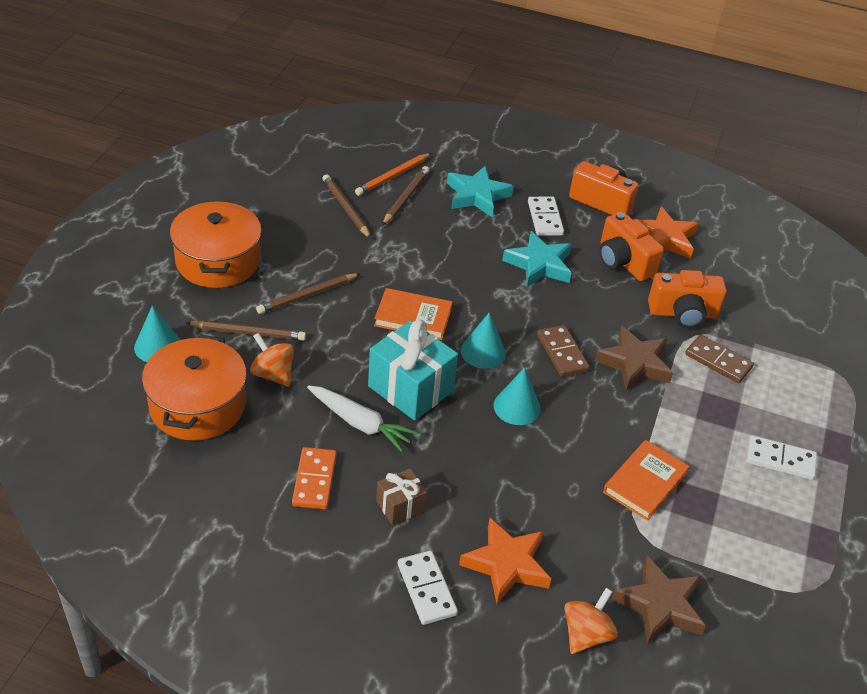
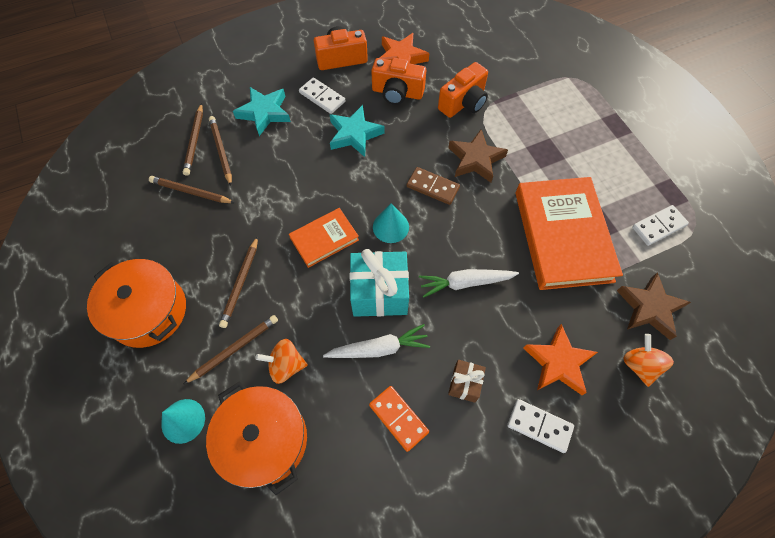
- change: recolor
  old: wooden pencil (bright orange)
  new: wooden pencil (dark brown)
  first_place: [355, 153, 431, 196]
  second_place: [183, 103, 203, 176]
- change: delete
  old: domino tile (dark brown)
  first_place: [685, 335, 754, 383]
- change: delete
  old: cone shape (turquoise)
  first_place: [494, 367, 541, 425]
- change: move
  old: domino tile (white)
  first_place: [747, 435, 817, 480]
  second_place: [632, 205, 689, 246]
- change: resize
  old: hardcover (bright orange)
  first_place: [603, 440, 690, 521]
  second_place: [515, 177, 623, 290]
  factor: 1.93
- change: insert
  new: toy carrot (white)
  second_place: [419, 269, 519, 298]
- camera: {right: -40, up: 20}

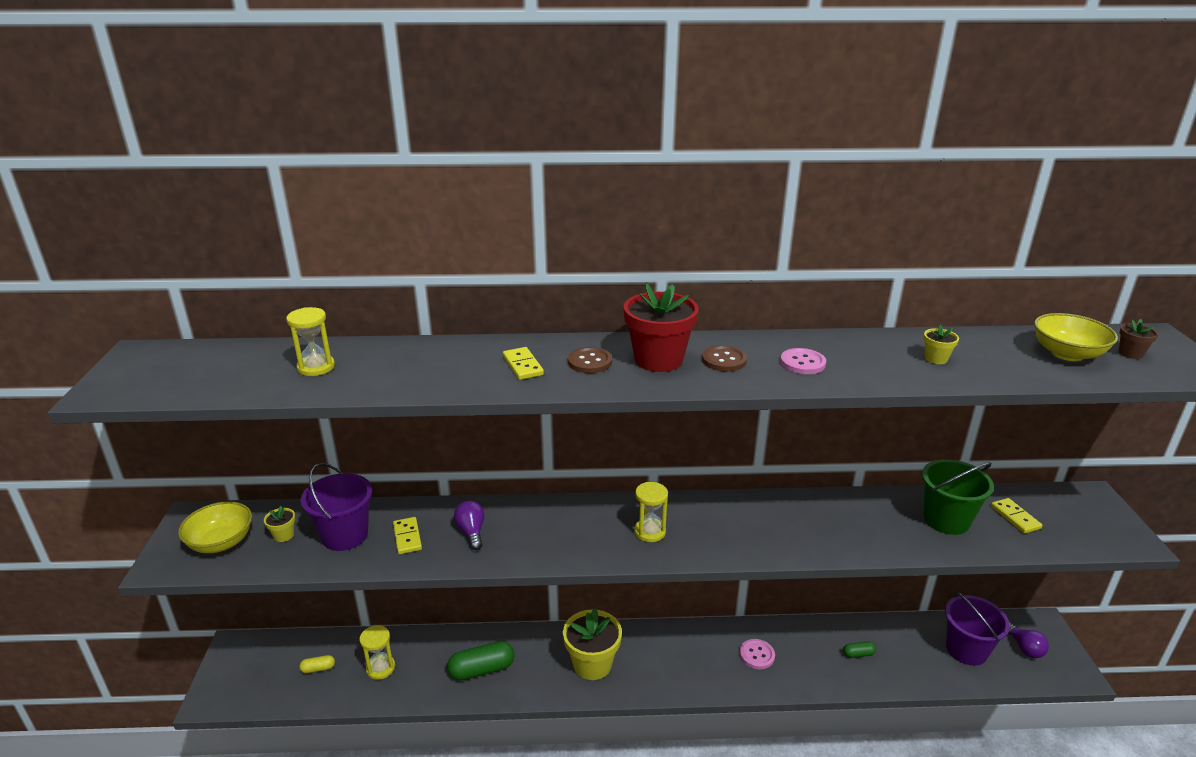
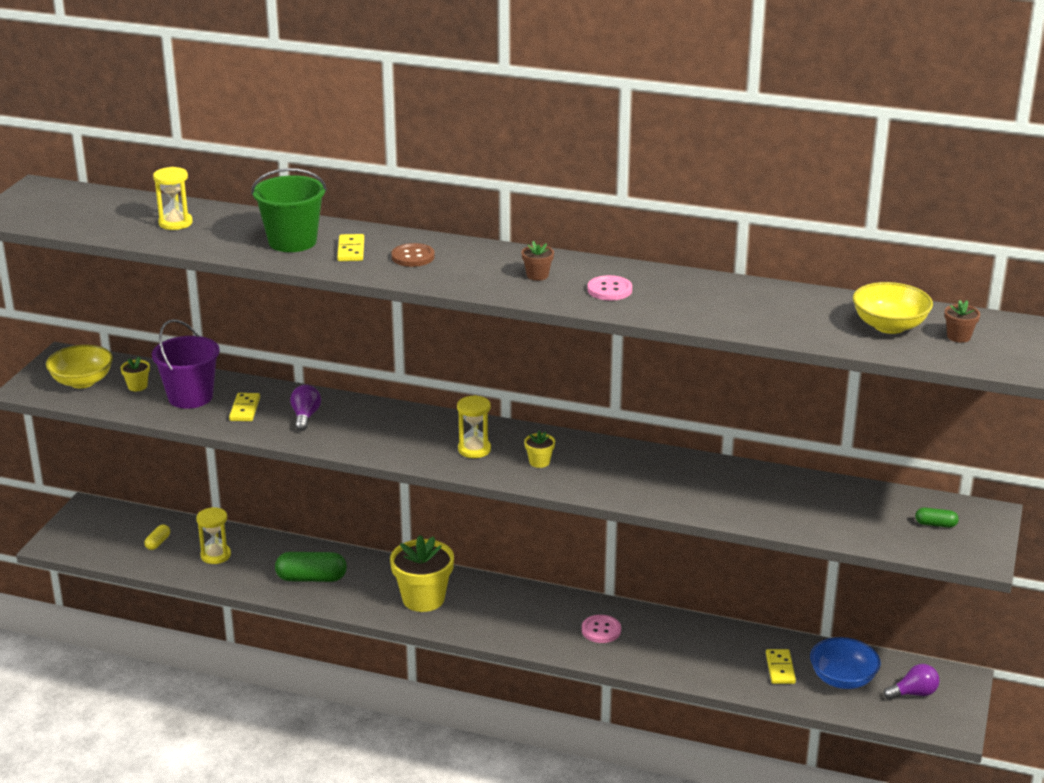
- change: delete
  old: potted plant (scarlet)
  first_place: [624, 283, 699, 372]
- change: move
  old: potted plant (bright yellow)
  first_place: [924, 324, 959, 364]
  second_place: [524, 431, 555, 468]
- change: replace
  old: button (dark brown)
  new: potted plant (dark brown)
  first_place: [702, 345, 747, 372]
  second_place: [521, 241, 554, 281]
- change: move
  old: bucket (emerald)
  first_place: [922, 459, 994, 535]
  second_place: [251, 168, 327, 252]
- change: move
  old: domino tile (bright yellow)
  first_place: [991, 498, 1043, 534]
  second_place: [766, 649, 796, 684]
- change: replace
  old: bucket (purple)
  new: bowl (cobalt)
  first_place: [945, 591, 1010, 666]
  second_place: [810, 637, 881, 689]
- change: rotate
  old: bulb (purple)
  first_place: [1008, 623, 1049, 658]
  second_place: [884, 664, 940, 700]
  degrees: -105
- change: move
  old: pill shape (emerald)
  first_place: [843, 642, 876, 658]
  second_place: [915, 508, 959, 528]
- change: rotate
  old: pill shape (bright yellow)
  first_place: [299, 655, 335, 673]
  second_place: [144, 524, 170, 550]
  degrees: -75
- camera: {right: 20, up: 0}

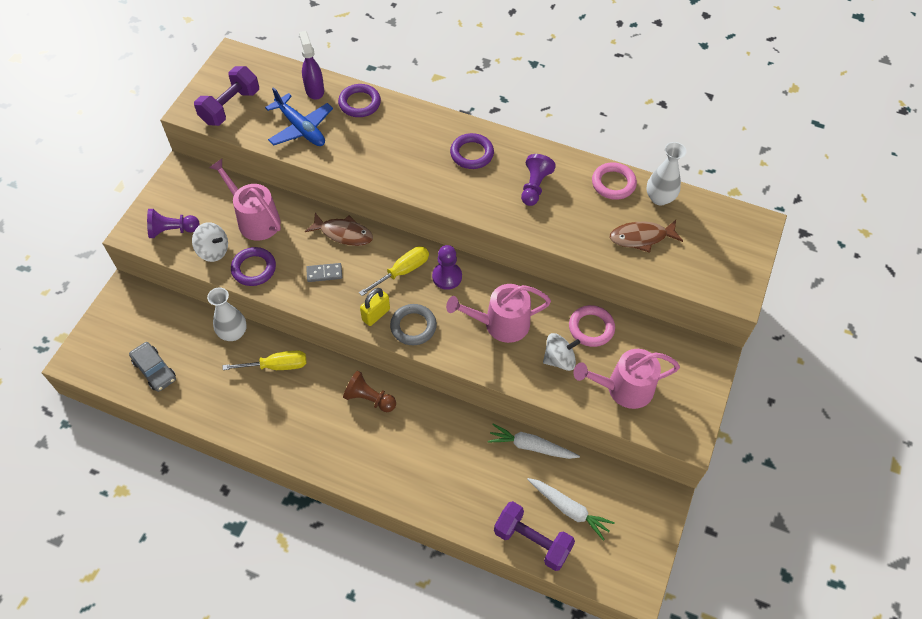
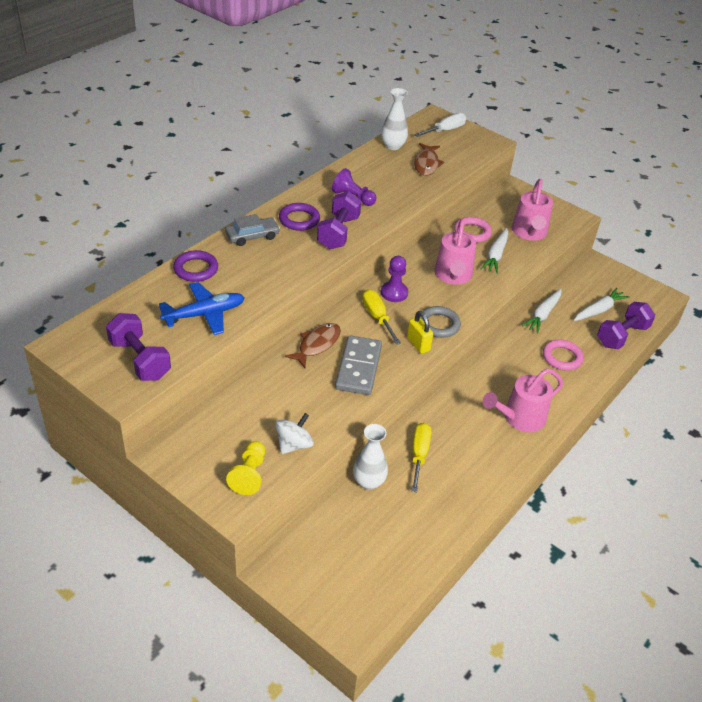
- change: delete
  old: spray cleaner (purple)
  first_place: [299, 31, 324, 100]
- change: move
  old: watering pot (rosy)
  first_place: [209, 159, 281, 241]
  second_place: [483, 369, 563, 432]
- change: move
  old: torus (rosy)
  first_place: [592, 162, 637, 200]
  second_place: [543, 340, 584, 371]
- change: recolor
  old: game pawn (purple)
  new: game pawn (bright yellow)
  first_place: [147, 209, 200, 238]
  second_place: [226, 441, 265, 495]
- change: delete
  old: torus (purple)
  first_place: [231, 247, 276, 286]
- change: resize
  old: domino tile (ash-grey)
  first_place: [306, 263, 342, 282]
  second_place: [335, 336, 382, 395]
  factor: 2.04
- change: replace
  old: whirligig (white)
  new: toy carrot (white)
  first_place: [543, 333, 580, 371]
  second_place: [480, 228, 508, 274]
- change: move
  old: toy car (ash-grey)
  first_place: [129, 342, 176, 392]
  second_place: [225, 214, 280, 246]
- change: delete
  old: game pawn (dark brown)
  first_place: [343, 371, 396, 412]
- change: insert
  new: flat screwdriver (white)
  second_place: [414, 113, 467, 137]
- change: insert
  new: free weight (purple)
  second_place: [317, 191, 361, 249]
- camera: {right: -75, up: -15}

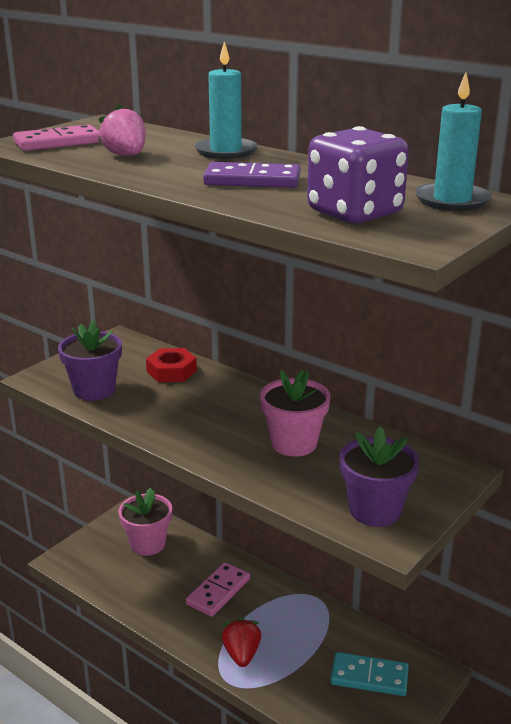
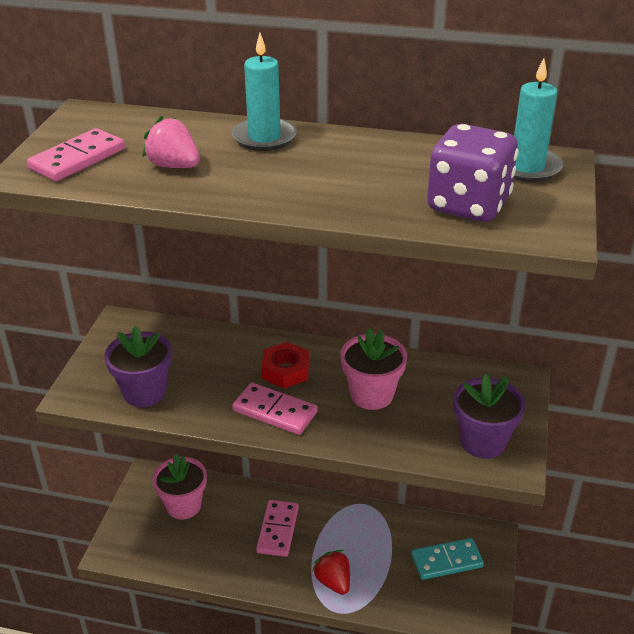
- change: delete
  old: domino tile (purple)
  first_place: [203, 162, 300, 188]
- change: move
  old: hexagon nut (scarlet)
  first_place: [146, 348, 197, 382]
  second_place: [261, 342, 309, 388]
- change: insert
  new: domino tile (rosy)
  second_place: [232, 383, 317, 435]
- camera: {right: -25, up: 10}

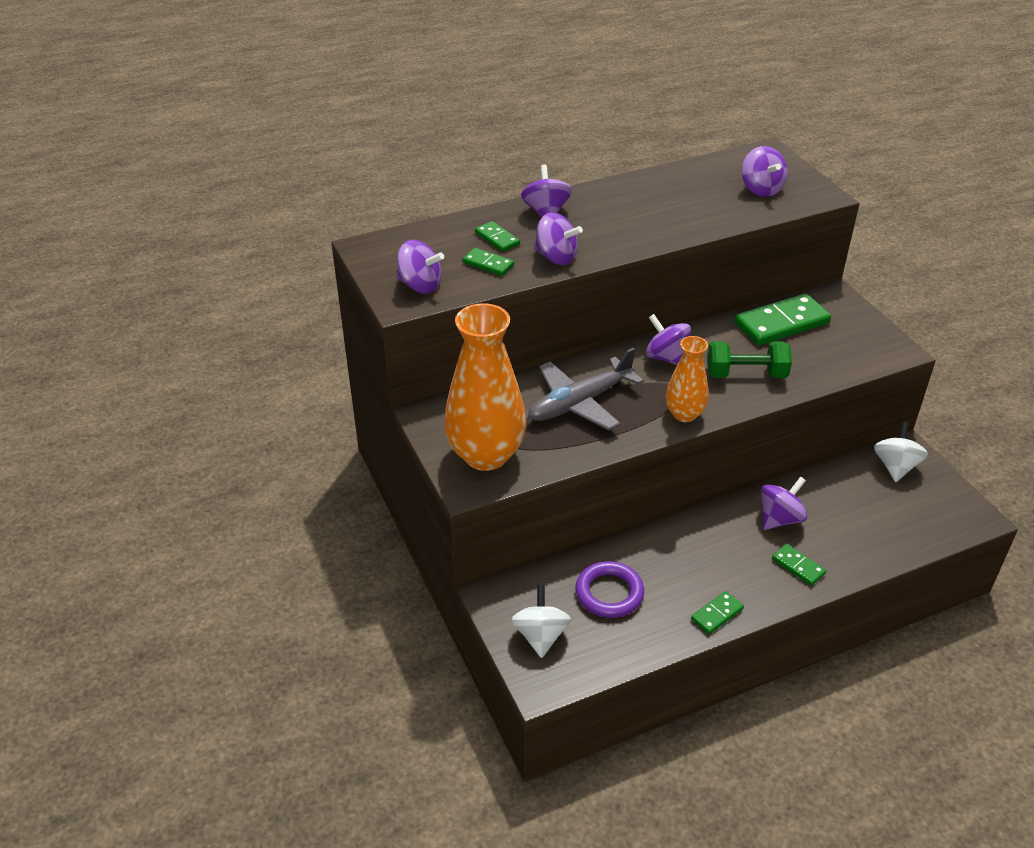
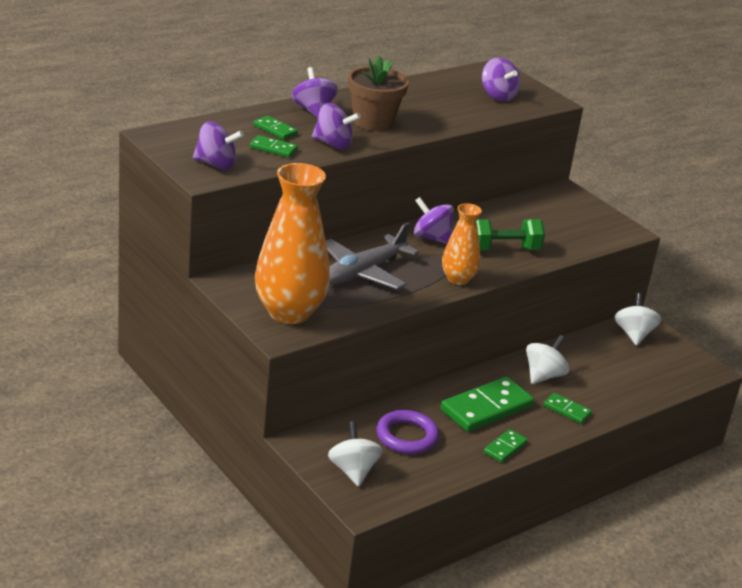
- change: move
  old: domino tile (emerald)
  first_place: [734, 293, 831, 345]
  second_place: [440, 377, 534, 432]
- change: recolor
  old: whirligig (purple)
  new: whirligig (white)
  first_place: [761, 477, 807, 530]
  second_place: [526, 335, 569, 384]
- change: insert
  new: potted plant (dark brown)
  second_place: [348, 55, 409, 131]
- camera: {right: -15, up: -10}

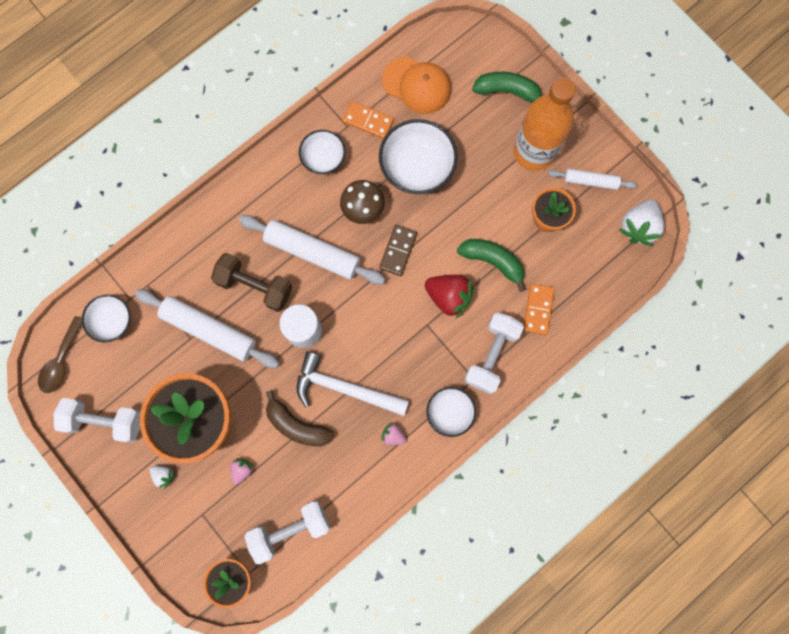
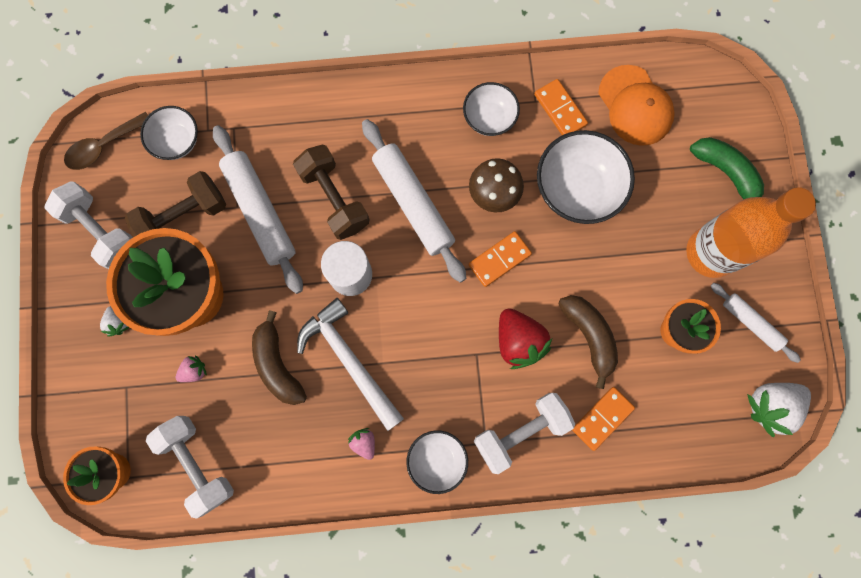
- change: recolor
  old: domino tile (dark brown)
  new: domino tile (bright orange)
  first_place: [379, 225, 417, 276]
  second_place: [469, 231, 532, 287]
- change: recolor
  old: toy banana (emerald)
  new: toy banana (dark brown)
  first_place: [457, 239, 526, 292]
  second_place: [558, 295, 618, 389]
- change: rotate
  old: free weight (white)
  first_place: [244, 500, 330, 565]
  second_place: [146, 416, 234, 519]
  degrees: 45
- change: insert
  new: free weight (dark brown)
  second_place: [125, 171, 226, 237]
- camera: {right: 35, up: 0}

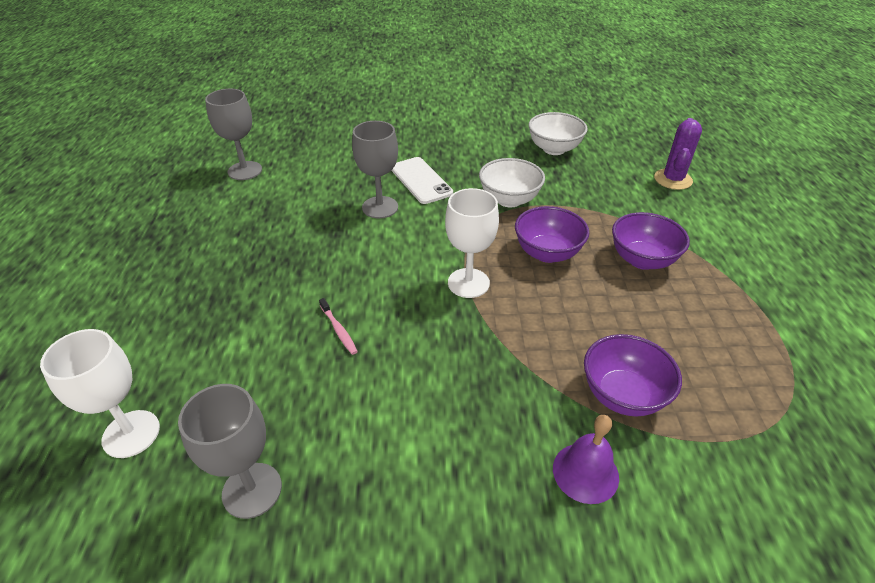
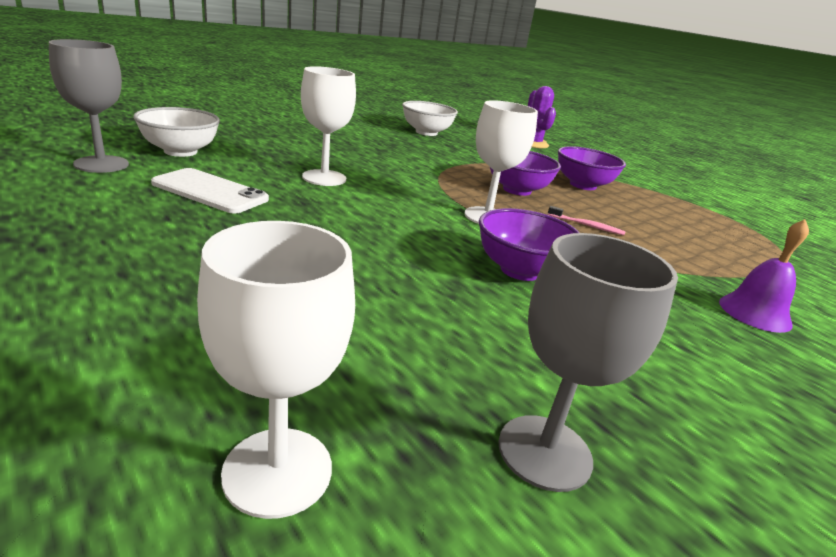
- change: recolor
  old: wine glass (ash-grey)
  new: wine glass (white)
  first_place: [352, 121, 398, 219]
  second_place: [301, 66, 356, 186]
- change: move
  old: smartphone (white)
  first_place: [391, 157, 453, 204]
  second_place: [151, 168, 269, 214]
- change: move
  old: bowl (white)
  first_place: [479, 158, 545, 207]
  second_place: [133, 107, 220, 157]
- change: move
  old: dental brush (rosy)
  first_place: [319, 298, 358, 355]
  second_place: [548, 206, 626, 235]
- change: move
  old: bowl (purple)
  first_place: [584, 334, 682, 417]
  second_place: [479, 208, 580, 281]
- camera: {right: -40, up: -15}

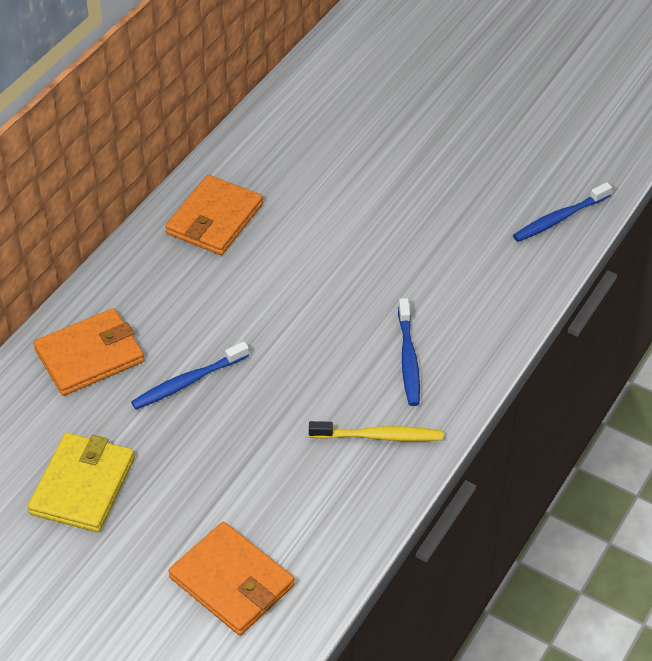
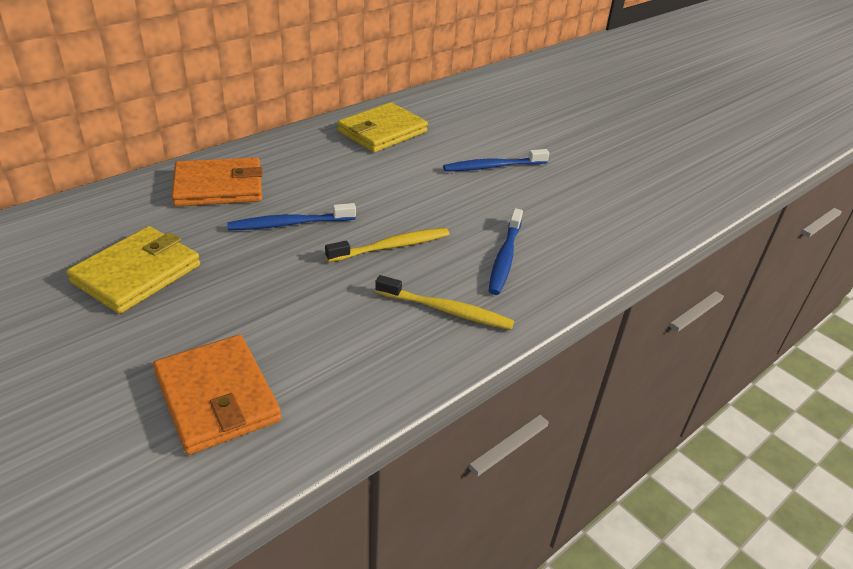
- change: recolor
  old: wallet (bright orange)
  new: wallet (bright yellow)
  first_place: [165, 175, 263, 255]
  second_place: [337, 102, 428, 152]
- change: move
  old: dental brush (cobalt)
  first_place: [513, 182, 612, 242]
  second_place: [443, 149, 549, 172]
- change: insert
  new: dental brush (bright yellow)
  second_place: [325, 228, 449, 262]
- camera: {right: 15, up: -10}

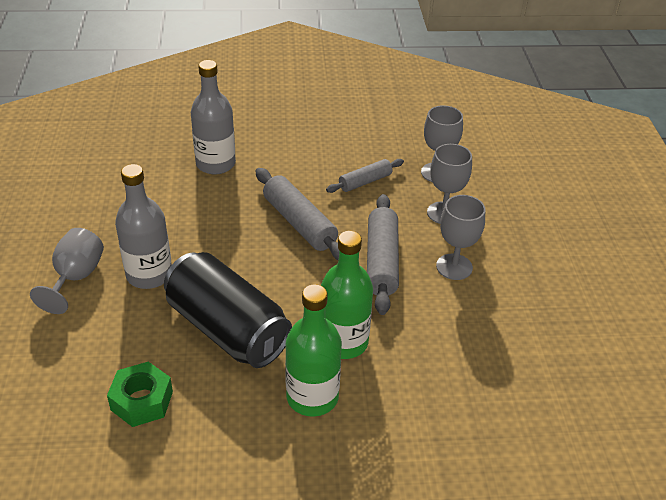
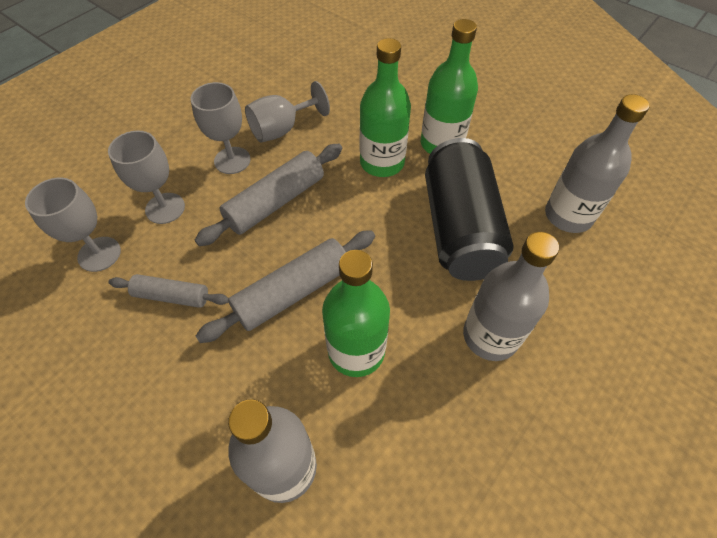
- change: rotate
  old: dough roller (ash-grey)
  first_place: [256, 168, 339, 260]
  second_place: [196, 230, 375, 343]
  degrees: 45
- change: move
  old: wine glass (ash-grey)
  first_place: [30, 228, 104, 314]
  second_place: [245, 81, 330, 142]
- change: replace
  old: hexagon nut (emerald)
  new: flask (ash-grey)
  first_place: [107, 362, 173, 427]
  second_place: [545, 94, 650, 233]
- change: insert
  new: flask (emerald)
  second_place: [322, 250, 390, 377]
- camera: {right: -135, up: 15}

